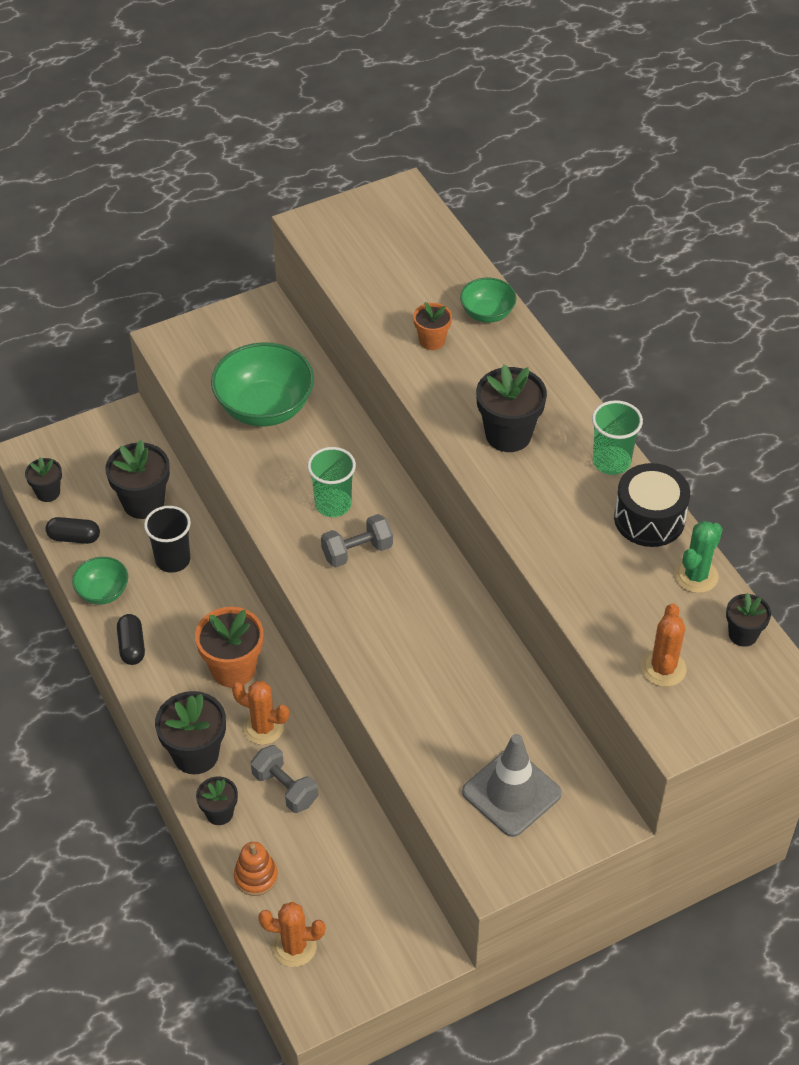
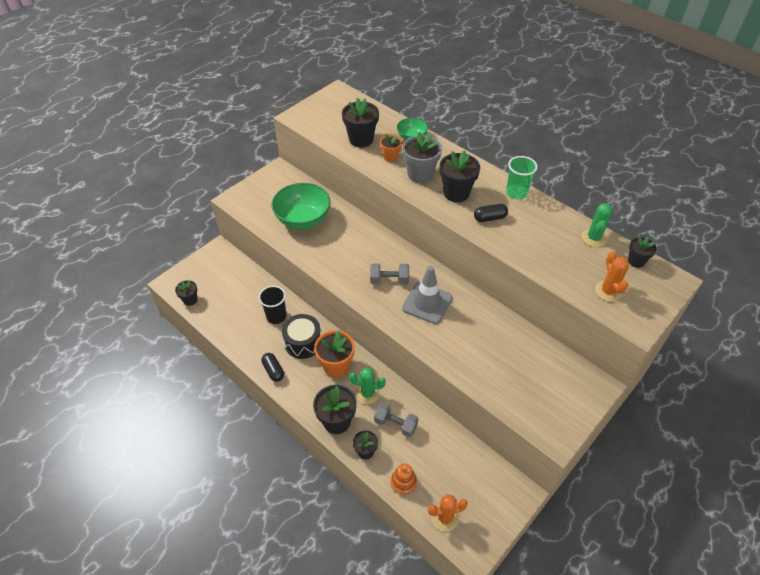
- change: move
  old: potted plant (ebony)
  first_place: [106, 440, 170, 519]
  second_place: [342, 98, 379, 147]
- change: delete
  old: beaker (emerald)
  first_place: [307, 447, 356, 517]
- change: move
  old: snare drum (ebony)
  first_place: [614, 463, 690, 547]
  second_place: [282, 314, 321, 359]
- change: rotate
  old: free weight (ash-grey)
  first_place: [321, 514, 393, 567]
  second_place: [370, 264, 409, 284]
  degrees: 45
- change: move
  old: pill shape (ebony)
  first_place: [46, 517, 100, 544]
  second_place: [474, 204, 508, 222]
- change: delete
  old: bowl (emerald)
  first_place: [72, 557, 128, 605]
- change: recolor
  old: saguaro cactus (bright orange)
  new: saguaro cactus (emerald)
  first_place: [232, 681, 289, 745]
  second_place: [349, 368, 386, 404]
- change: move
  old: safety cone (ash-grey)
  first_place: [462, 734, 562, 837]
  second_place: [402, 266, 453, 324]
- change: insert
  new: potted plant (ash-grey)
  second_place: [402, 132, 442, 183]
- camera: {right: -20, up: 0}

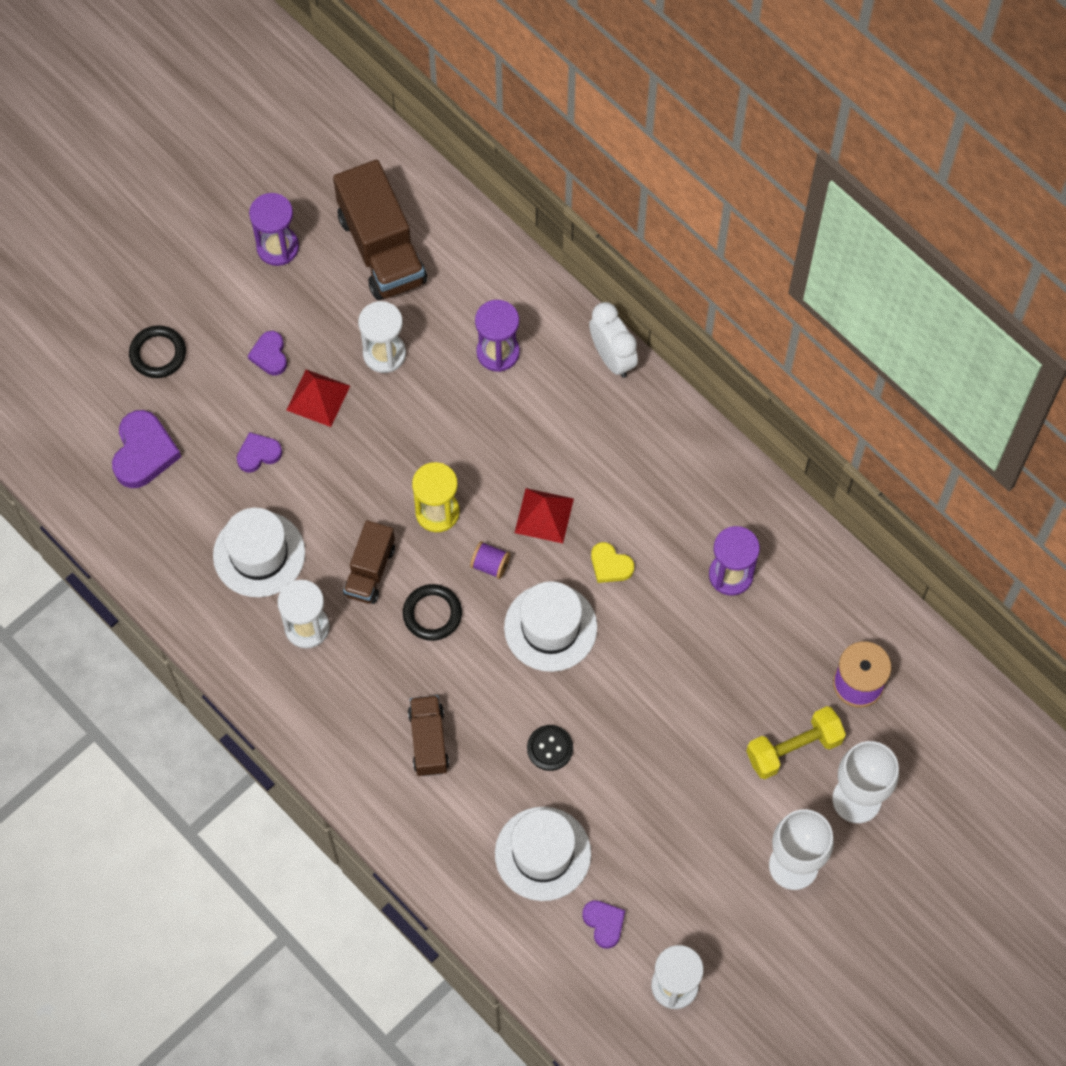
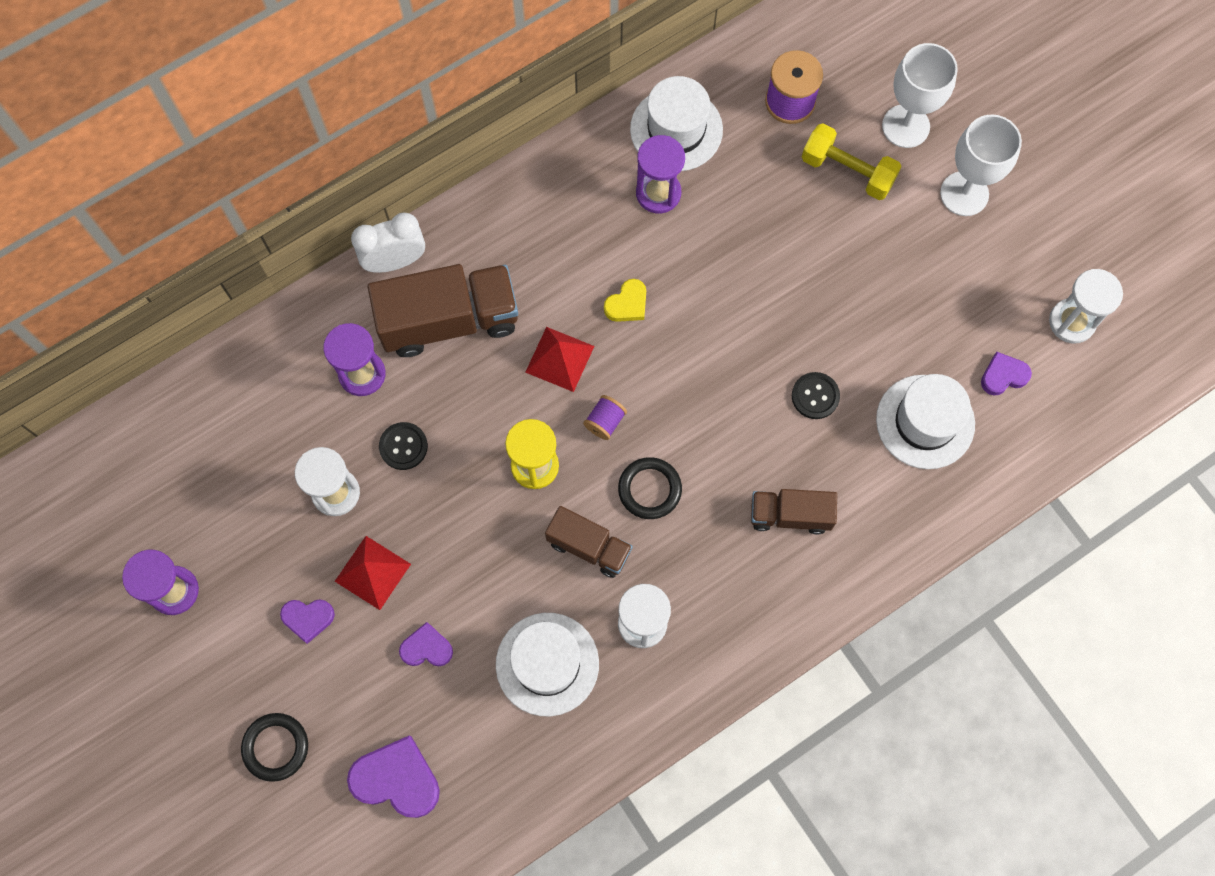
- change: move
  old: truck (dark brown)
  first_place: [333, 160, 427, 300]
  second_place: [368, 264, 518, 357]
- change: rotate
  old: heart (purple)
  first_place: [237, 432, 282, 473]
  second_place: [399, 622, 453, 666]
  degrees: 105
- change: move
  old: tall hat (white)
  first_place: [504, 581, 597, 672]
  second_place: [630, 76, 723, 171]
- change: rotate
  old: free weight (bright yellow)
  first_place: [746, 706, 846, 779]
  second_place: [802, 123, 902, 200]
  degrees: -45
- change: insert
  new: button (ebony)
  second_place: [379, 422, 428, 470]
- camera: {right: -80, up: 5}

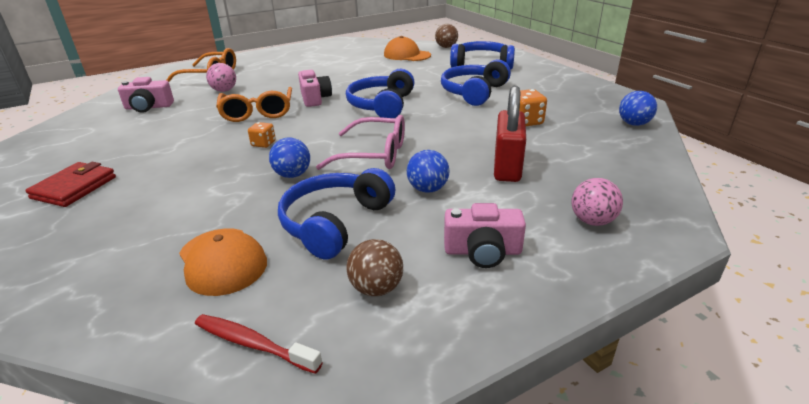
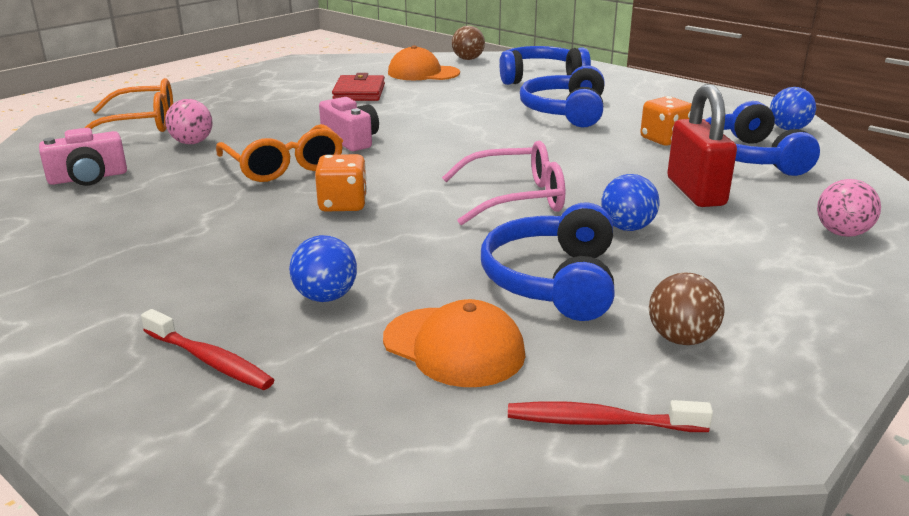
- change: move
  old: over-ear headphones (cobalt)
  first_place: [346, 69, 415, 118]
  second_place: [705, 101, 820, 176]
- change: resize
  old: die (bright orange)
  first_place: [248, 122, 276, 148]
  second_place: [315, 154, 367, 212]
  factor: 1.56
- change: move
  old: sphere (cobalt)
  first_place: [269, 137, 310, 178]
  second_place: [289, 235, 357, 302]
- change: move
  old: wallet (scarlet)
  first_place: [25, 162, 116, 207]
  second_place: [332, 73, 385, 101]
- change: delete
  old: photo camera (rosy)
  first_place: [444, 203, 526, 268]
- change: insert
  new: dental brush (scarlet)
  second_place: [141, 309, 274, 390]
- camera: {right: -20, up: -5}

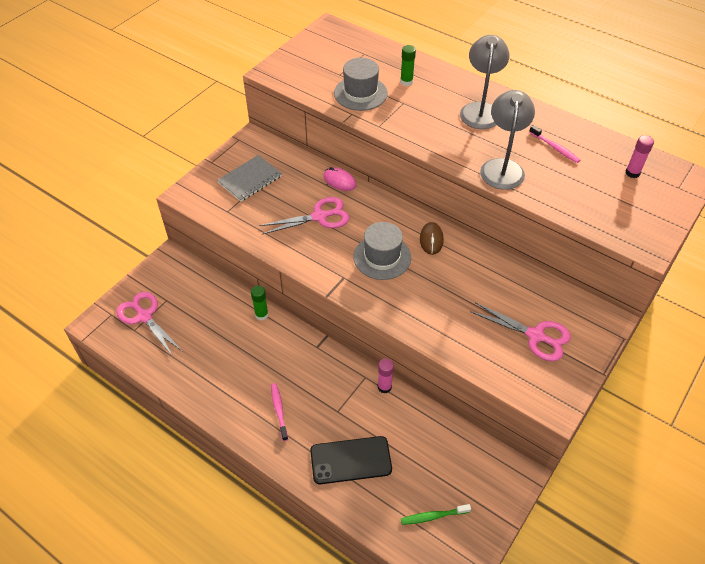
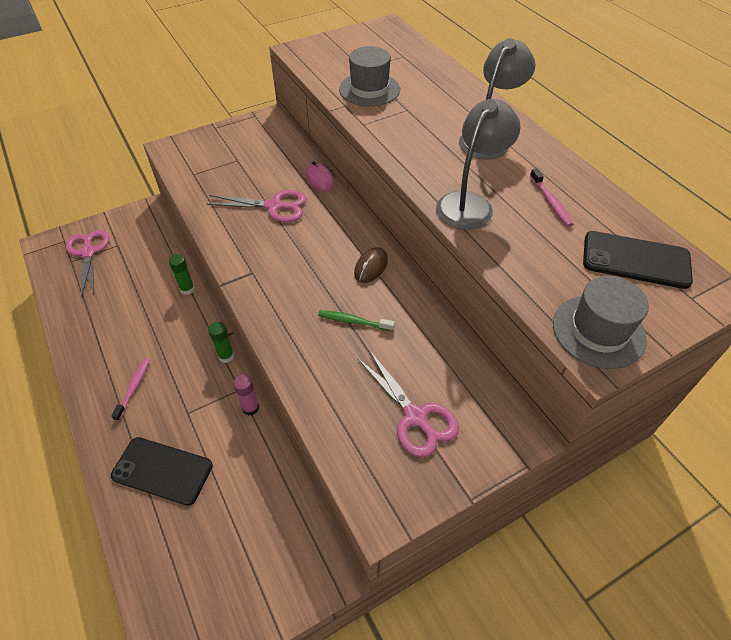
- change: move
  old: glue (emerald)
  first_place: [400, 45, 416, 86]
  second_place: [208, 322, 234, 363]
- change: replace
  old: glue (rosy)
  new: smartphone (ebony)
  first_place: [626, 135, 654, 178]
  second_place: [583, 231, 693, 289]
- change: delete
  old: exercise book (ash-grey)
  first_place: [217, 155, 282, 202]
- change: move
  old: tall hat (ash-grey)
  first_place: [353, 222, 411, 280]
  second_place: [553, 276, 649, 369]
- change: move
  old: dental brush (emerald)
  first_place: [401, 504, 471, 525]
  second_place: [318, 310, 395, 331]
- camera: {right: 25, up: 0}

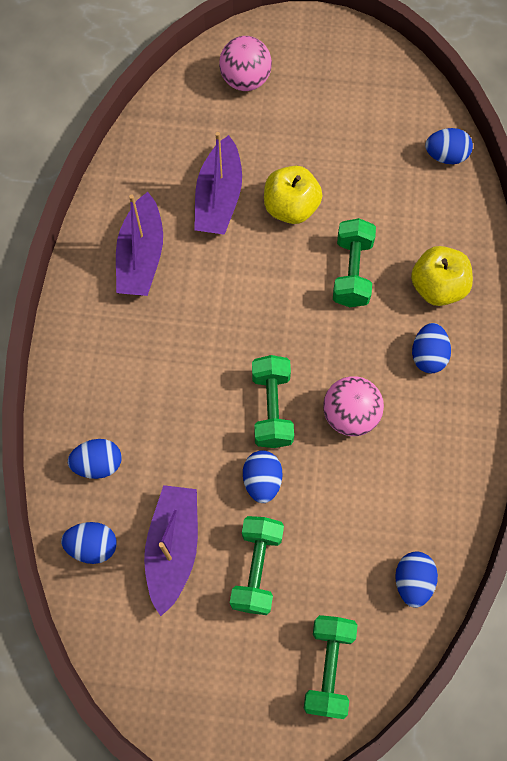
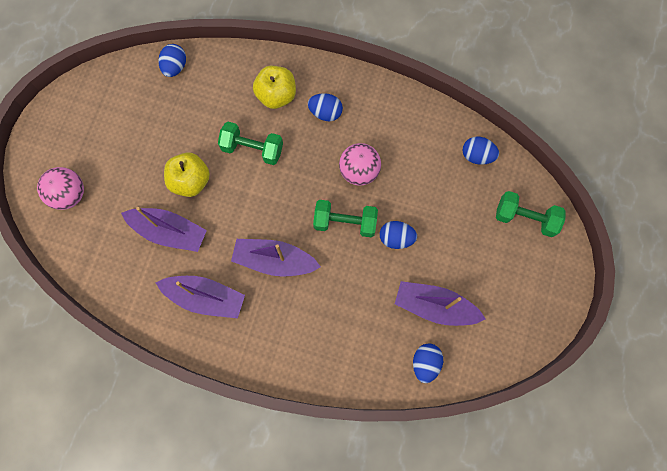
- change: delete
  old: toy egg (cobalt)
  first_place: [68, 439, 122, 479]
- change: delete
  old: free weight (emerald)
  first_place: [230, 516, 284, 615]
- change: insert
  new: sailboat (purple)
  second_place: [231, 239, 321, 277]
- camera: {right: -80, up: 5}

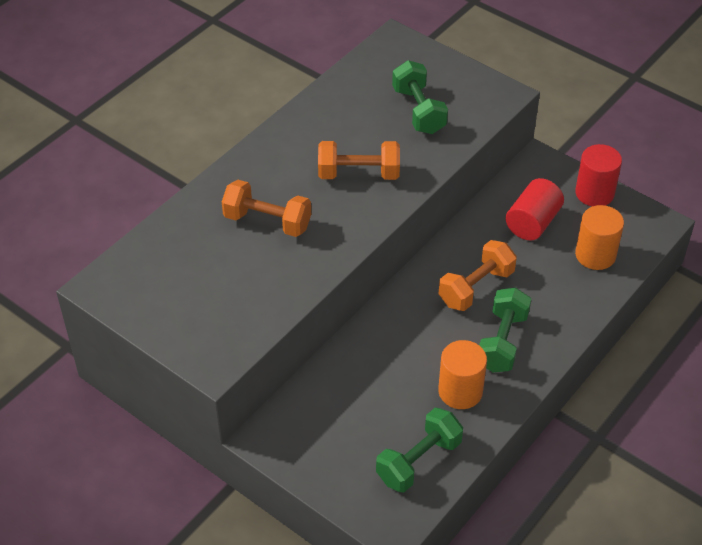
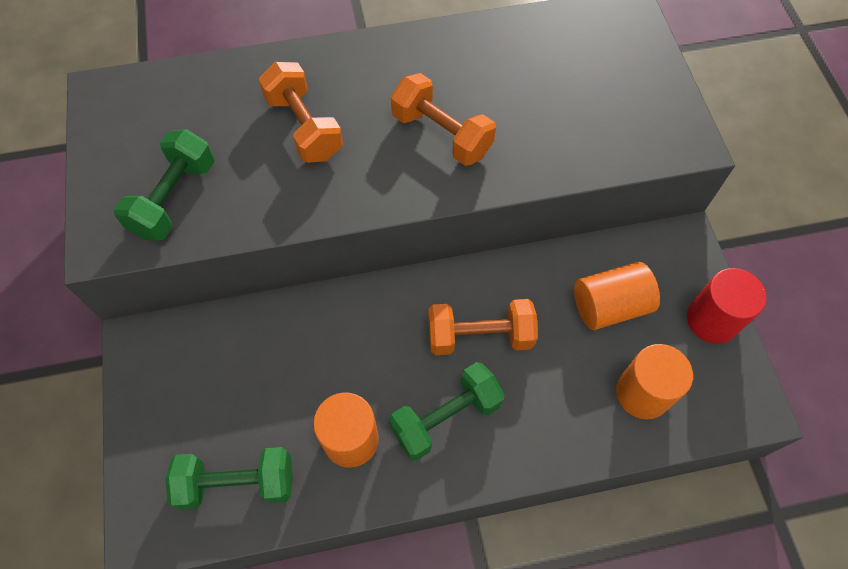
- change: move
  old: free weight (emerald)
  first_place: [392, 60, 448, 134]
  second_place: [114, 129, 215, 241]
- change: recolor
  old: cylinder shape (scarlet)
  new: cylinder shape (bright orange)
  first_place: [506, 178, 564, 240]
  second_place: [574, 262, 660, 330]
- camera: {right: 40, up: 15}

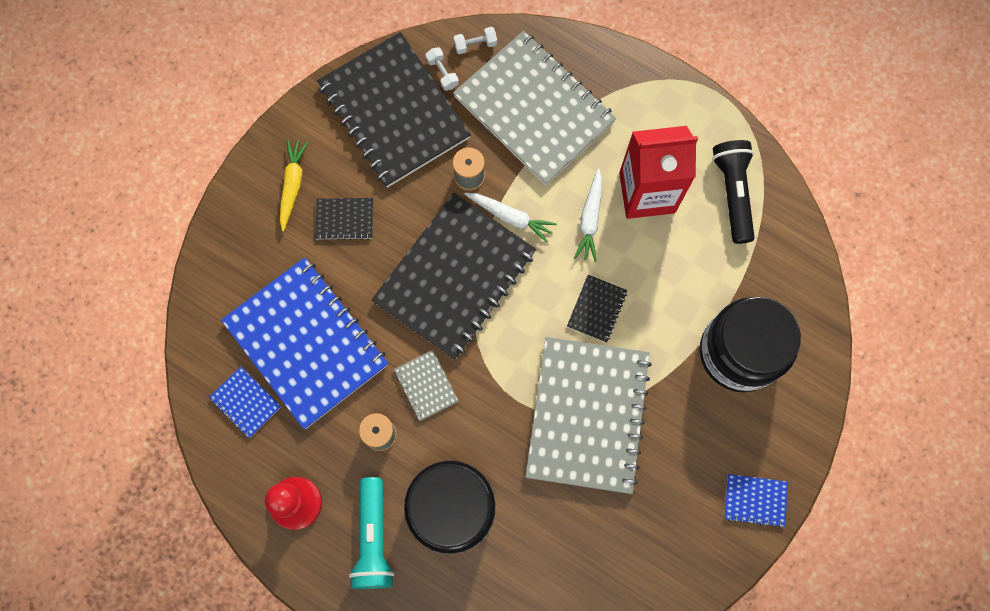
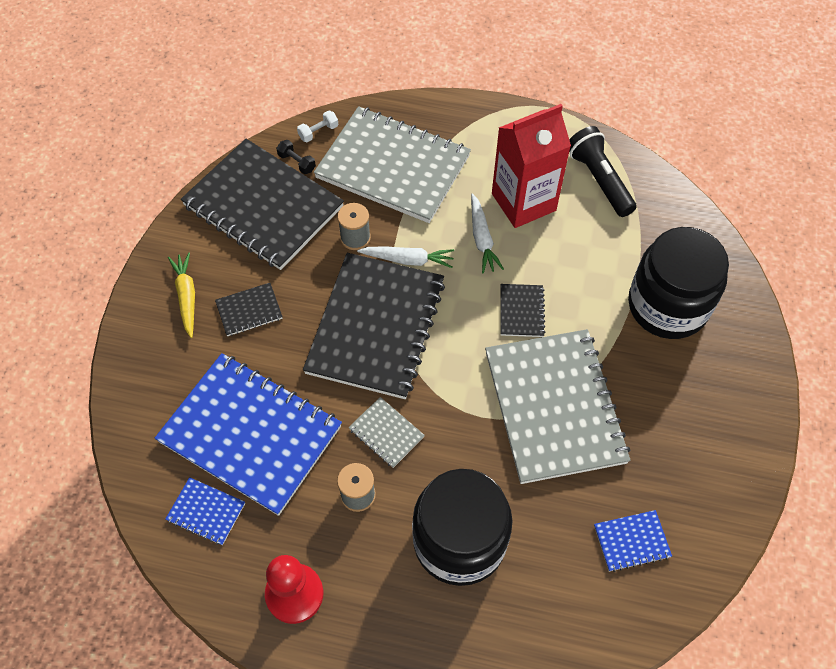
- change: recolor
  old: free weight (white)
  new: free weight (ebony)
  first_place: [426, 47, 459, 91]
  second_place: [276, 140, 316, 174]
- change: move
  old: exercise book (cobalt)
  first_place: [724, 474, 788, 528]
  second_place: [594, 510, 672, 572]
- change: delete
  old: flashlight (turquoise)
  first_place: [349, 477, 394, 589]
- camera: {right: -20, up: -15}

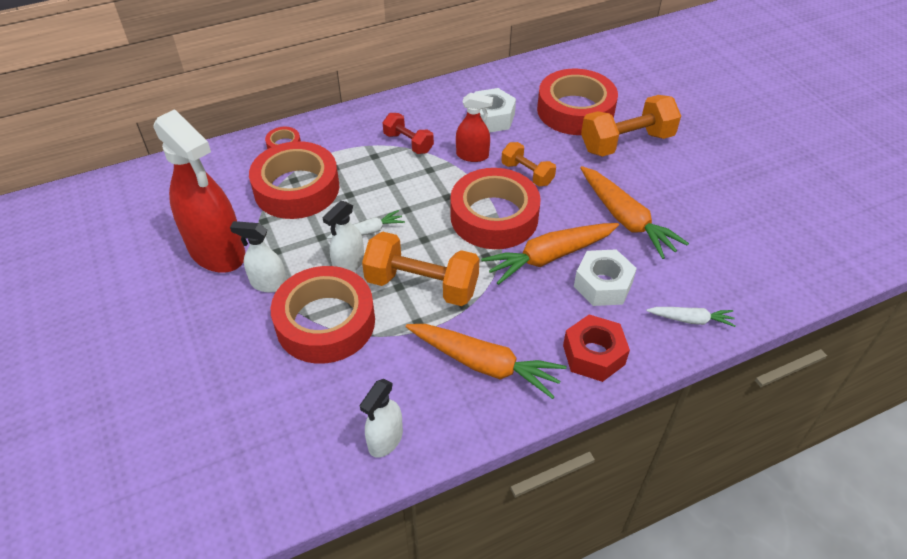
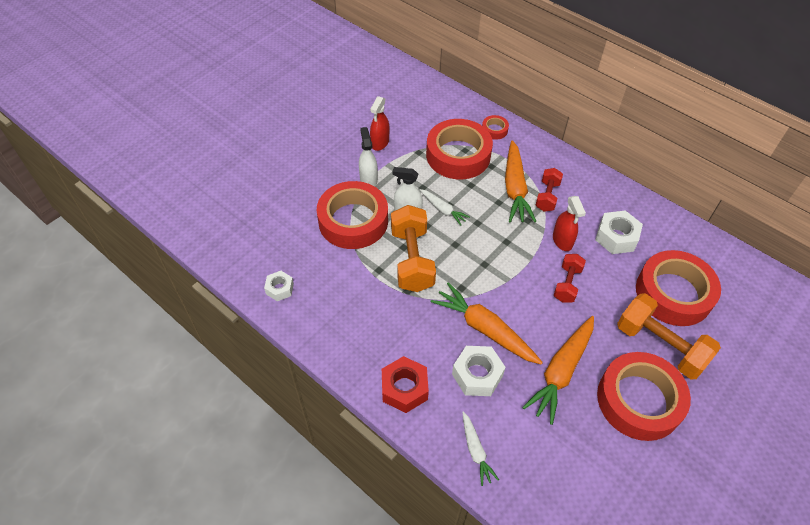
- change: resize
  old: spray cleaner (scarlet)
  first_place: [153, 109, 245, 273]
  second_place: [370, 96, 389, 151]
  factor: 0.49
- change: recolor
  old: free weight (bright orange)
  new: free weight (scarlet)
  first_place: [501, 142, 556, 186]
  second_place: [553, 254, 586, 303]
- change: move
  old: sticky tape (scarlet)
  first_place: [450, 168, 541, 249]
  second_place: [597, 352, 691, 441]
- change: move
  old: toy carrot (bright orange)
  first_place: [406, 324, 566, 399]
  second_place: [505, 140, 536, 222]
- change: replace
  old: spray cleaner (white)
  new: hexagon nut (white)
  first_place: [360, 379, 403, 458]
  second_place: [264, 271, 294, 301]
- camera: {right: 65, up: 5}

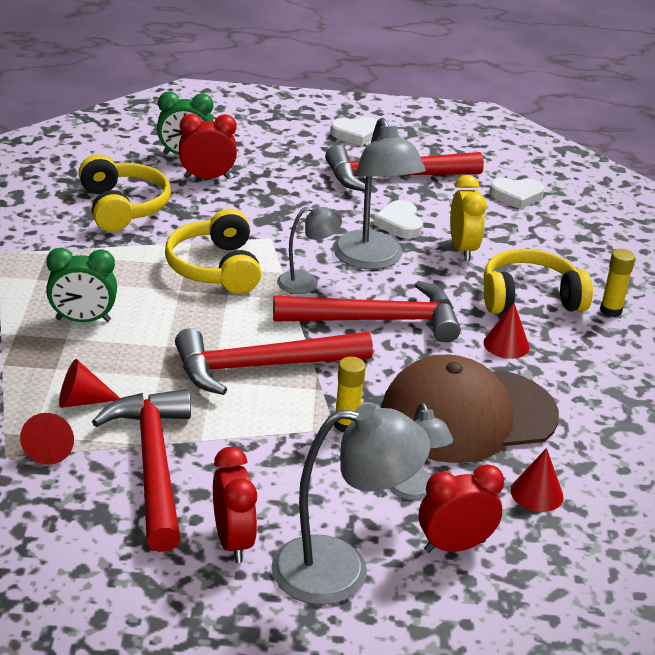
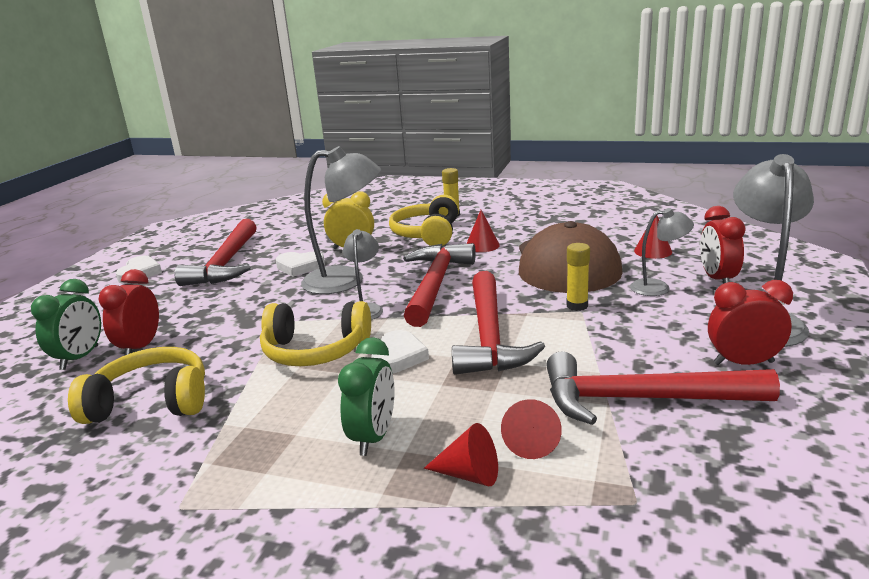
- change: move
  old: heart (white)
  first_place: [489, 177, 544, 209]
  second_place: [371, 330, 429, 373]
- change: move
  old: cone shape (scarlet)
  first_place: [20, 413, 74, 465]
  second_place: [424, 423, 498, 486]
- camera: {right: -70, up: -10}

